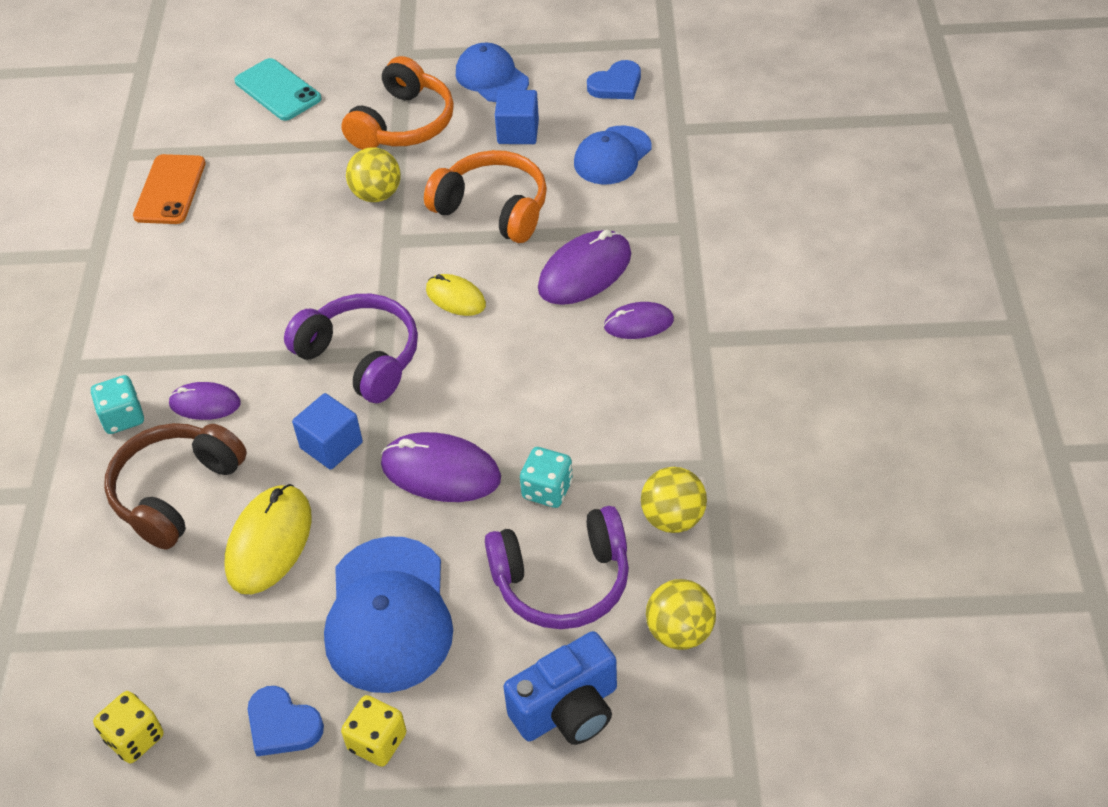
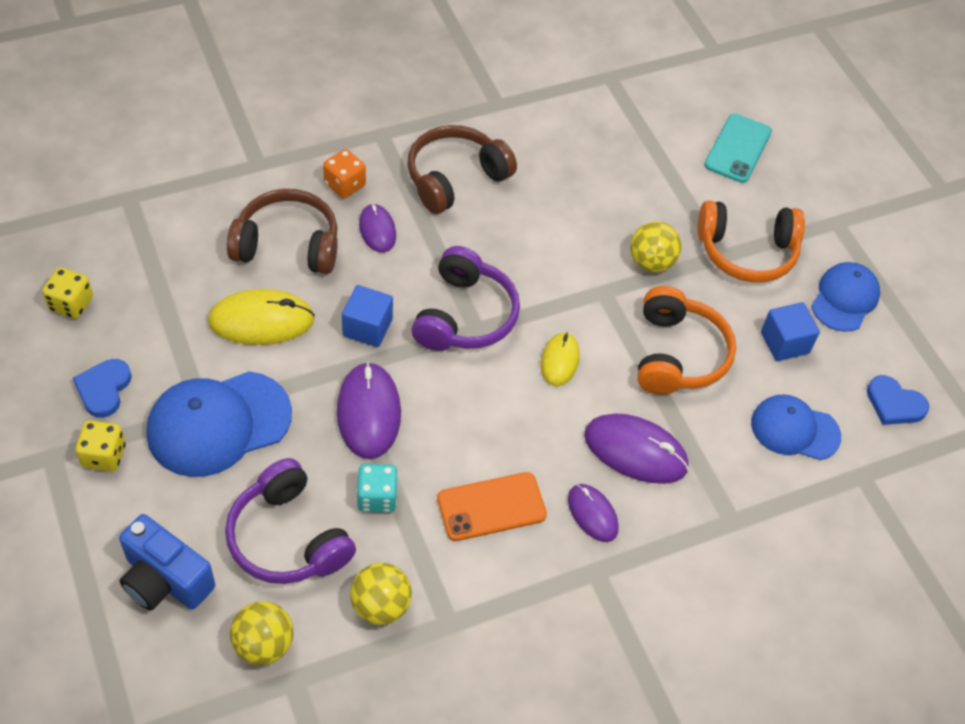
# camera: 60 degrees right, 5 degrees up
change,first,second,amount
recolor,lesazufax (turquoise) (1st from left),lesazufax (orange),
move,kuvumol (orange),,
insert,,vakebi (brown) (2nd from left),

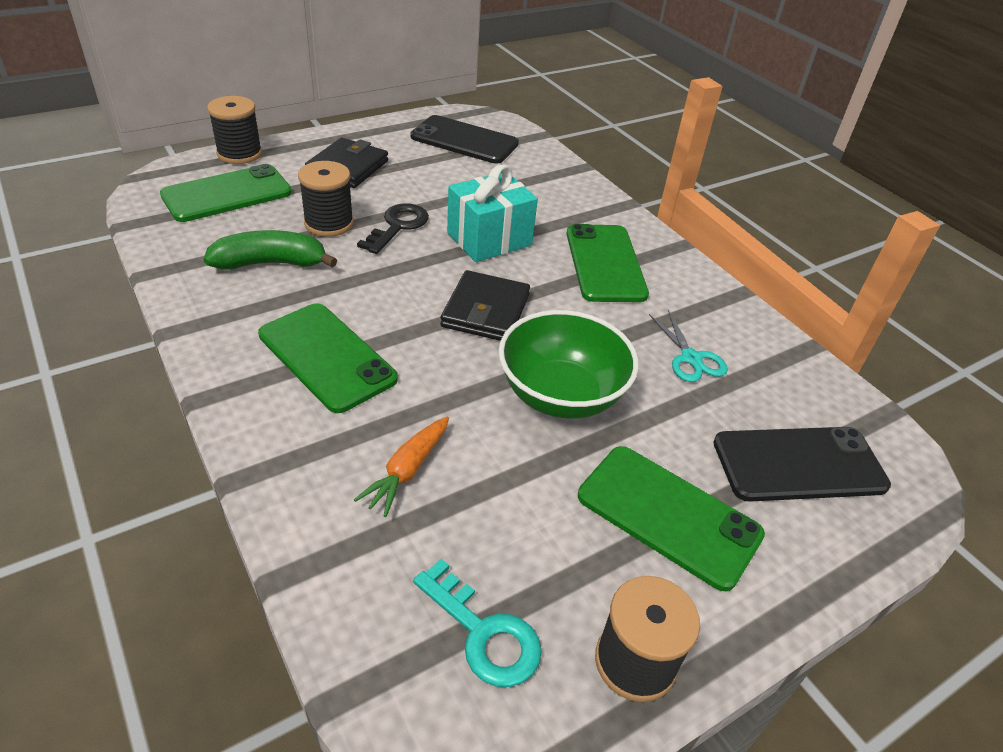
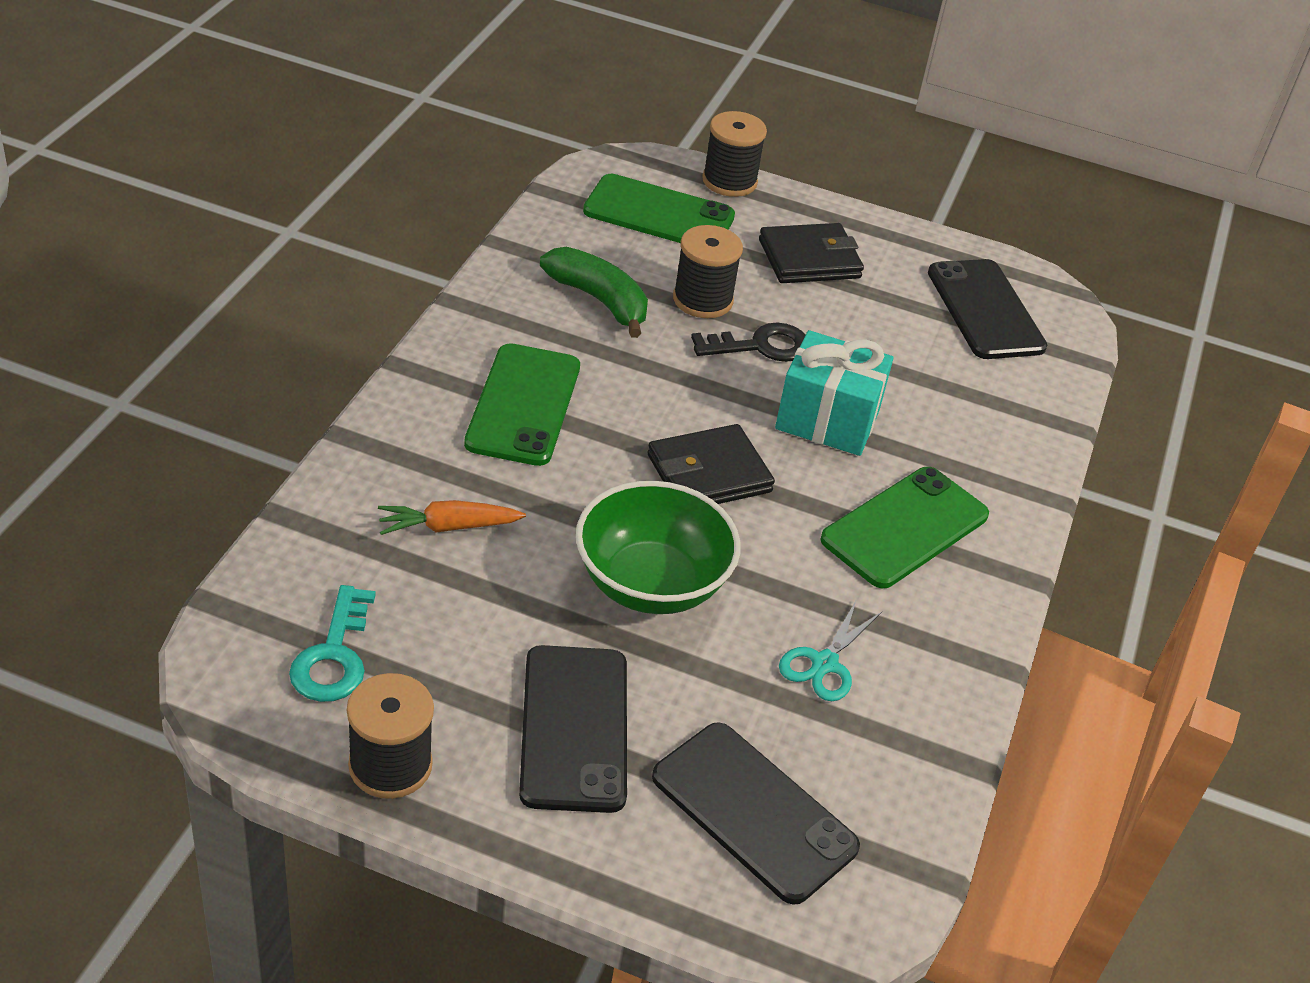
# camera: 50 degrees right, 0 degrees up
change,first,second,amount
recolor,kuvumol (green) (4th from left),kuvumol (black) (1st from left),

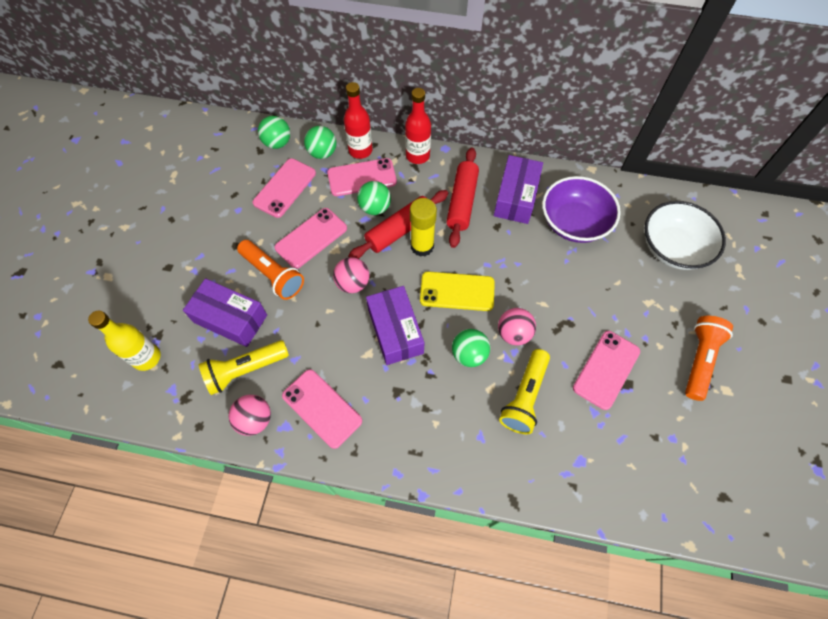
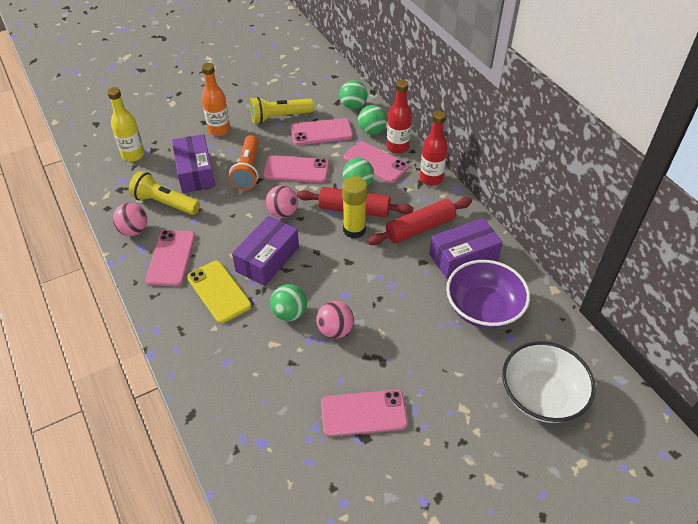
# camera: 50 degrees right, 15 degrees down
change,first,second,amount
move,kuvumol (yellow),,
move,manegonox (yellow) (2nd from left),,
delete,manegonox (orange) (2nd from left),,
insert,,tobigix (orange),

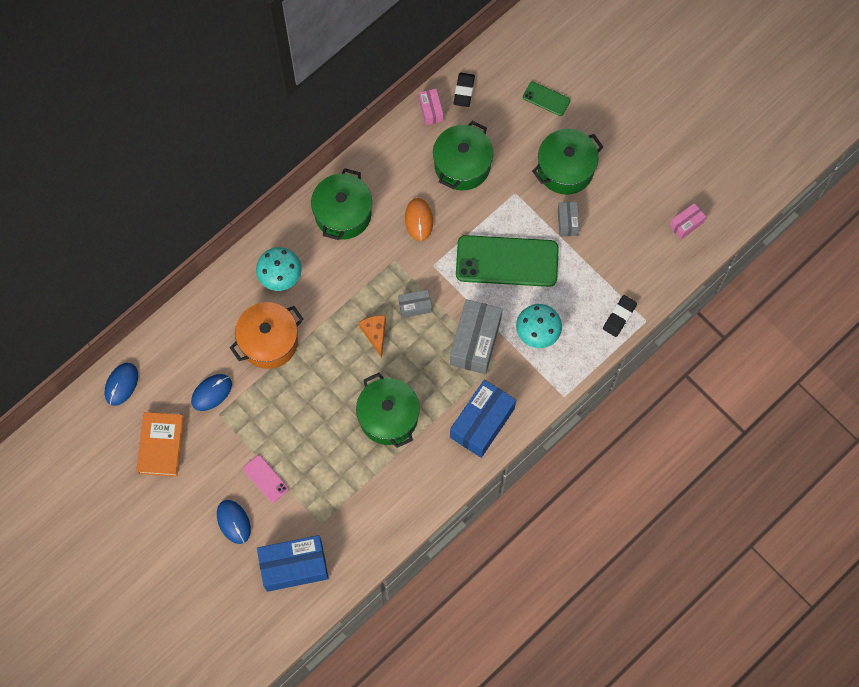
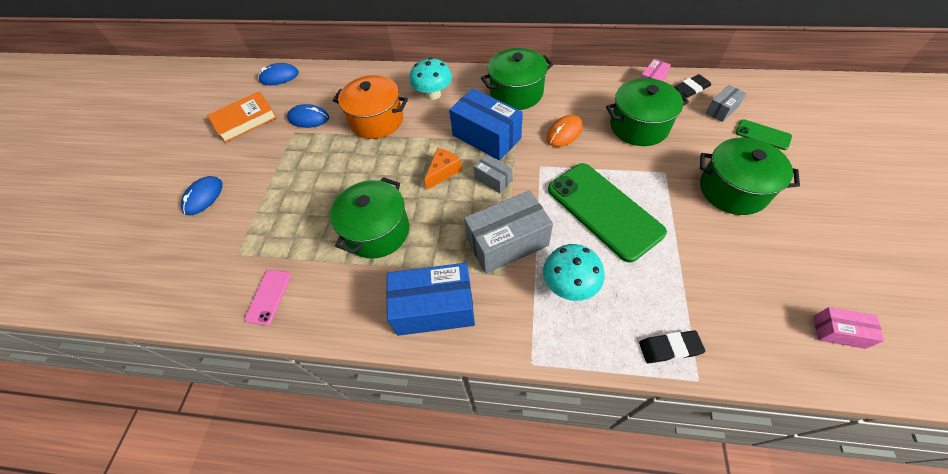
# camera: 55 degrees right, 15 degrees down
change,first,second,amount
move,kuvumol (pink),,
move,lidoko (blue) (1st from left in the first image),lidoko (blue) (2nd from left),
rotate,kuvumol (green) (2nd from left),,45 degrees counterclockwise
move,lidoko (grey) (3rd from left),,

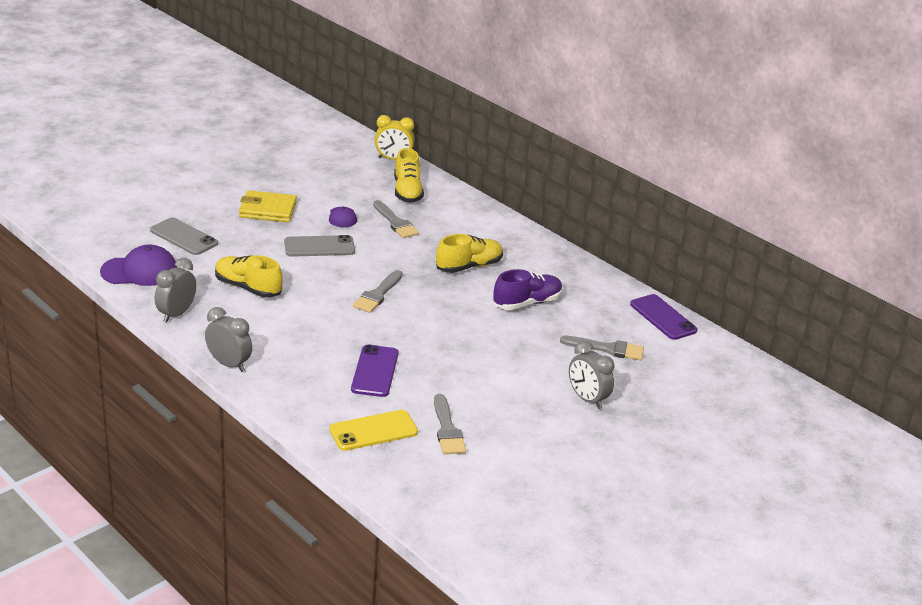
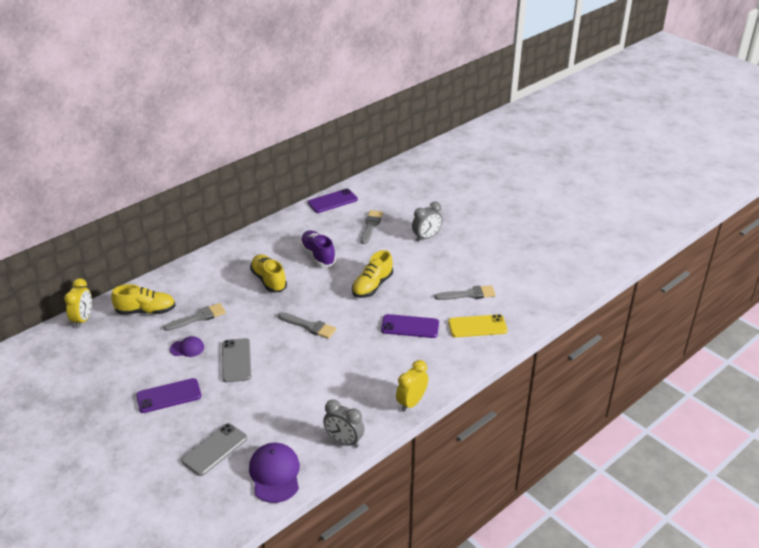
# camera: 85 degrees left, 5 degrees up
change,first,second,amount
recolor,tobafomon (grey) (2nd from left),tobafomon (yellow) (2nd from left),
move,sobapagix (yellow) (1st from left in the first image),sobapagix (yellow) (3rd from left),
replace,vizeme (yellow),kuvumol (purple) (1st from left),
rotate,kuvumol (yellow),,75 degrees counterclockwise

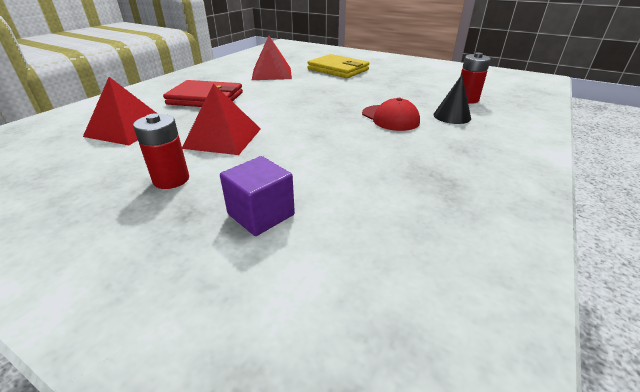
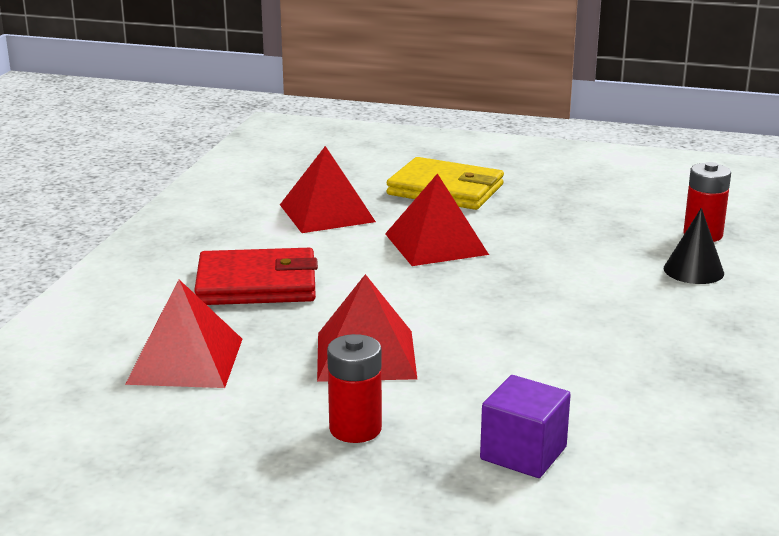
# camera: 15 degrees left, 10 degrees down
change,first,second,amount
delete,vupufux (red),,
insert,,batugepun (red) (4th from left),

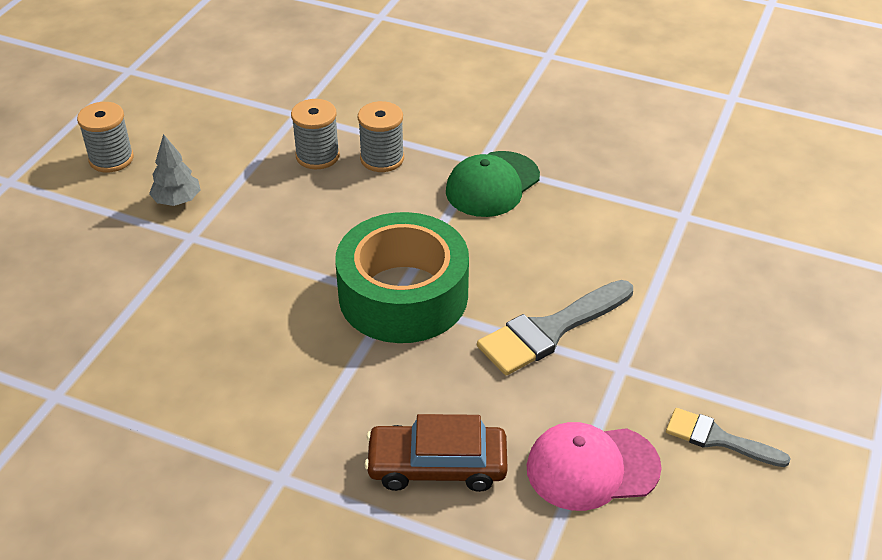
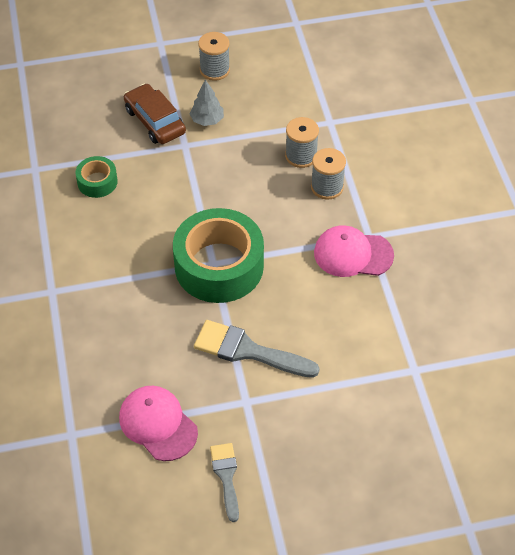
# camera: 55 degrees right, 10 degrees up
change,first,second,amount
move,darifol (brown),,
recolor,vupufux (green),vupufux (pink) (2nd from left),
insert,,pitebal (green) (1st from left),

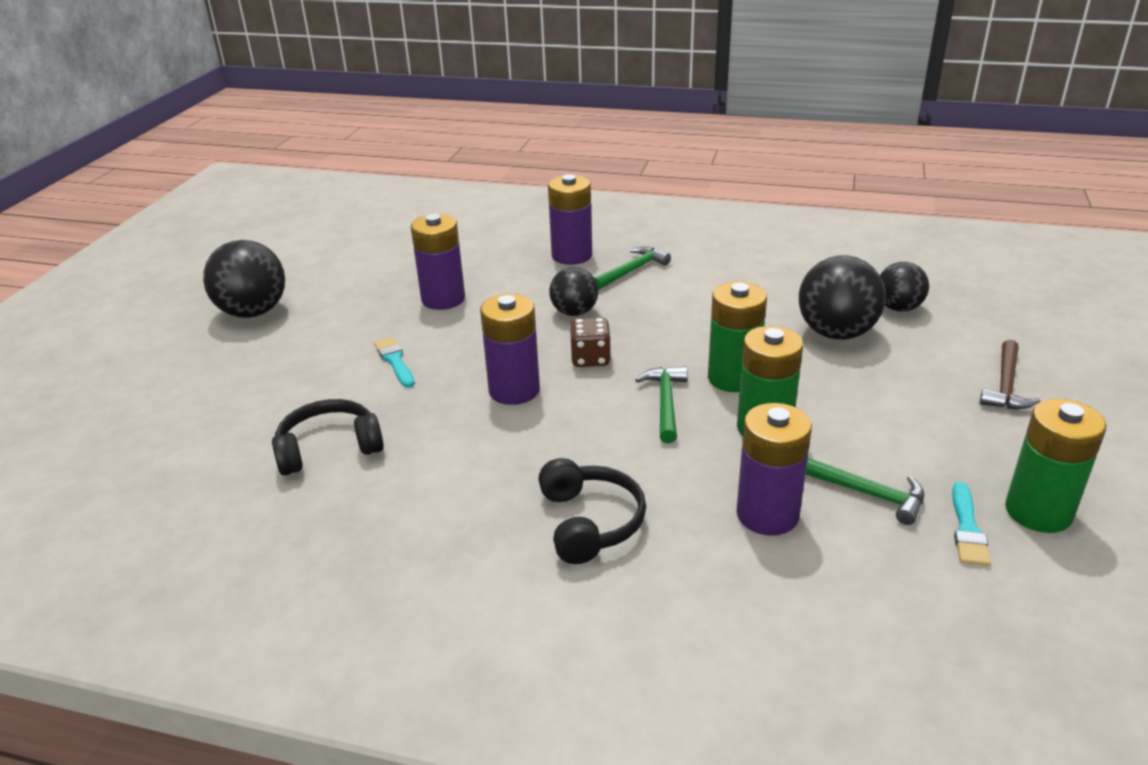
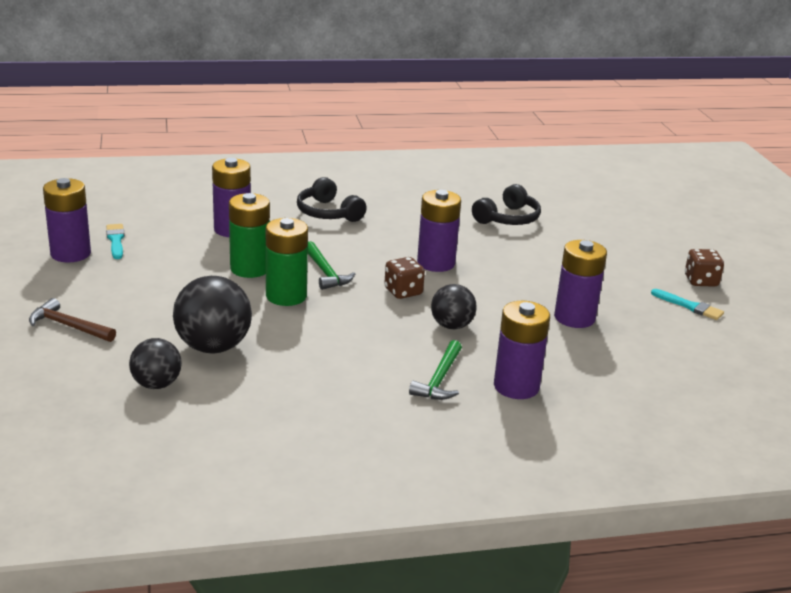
# camera: 150 degrees right, 5 degrees down
change,first,second,amount
replace,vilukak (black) (1st from left),lesazufax (brown) (2nd from left),
move,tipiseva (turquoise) (1st from left in the first image),tipiseva (turquoise) (2nd from left),
delete,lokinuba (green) (3rd from left),,
rotate,lokinuba (brown),,60 degrees counterclockwise
recolor,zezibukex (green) (3rd from left),zezibukex (purple) (1st from left),

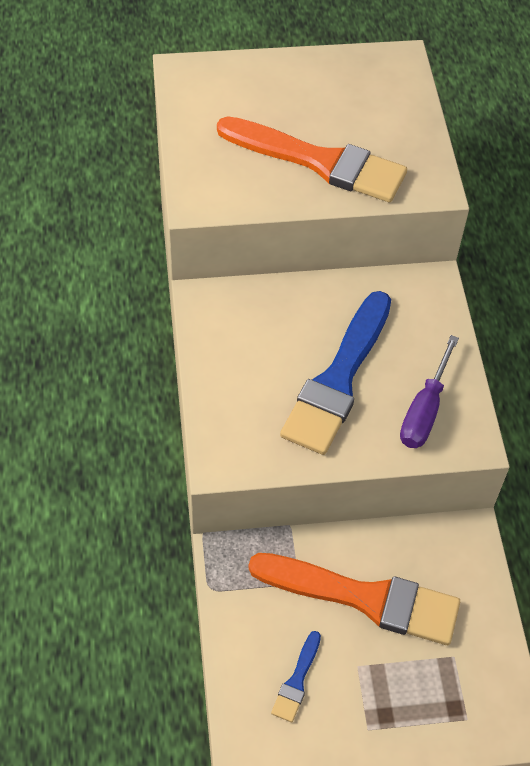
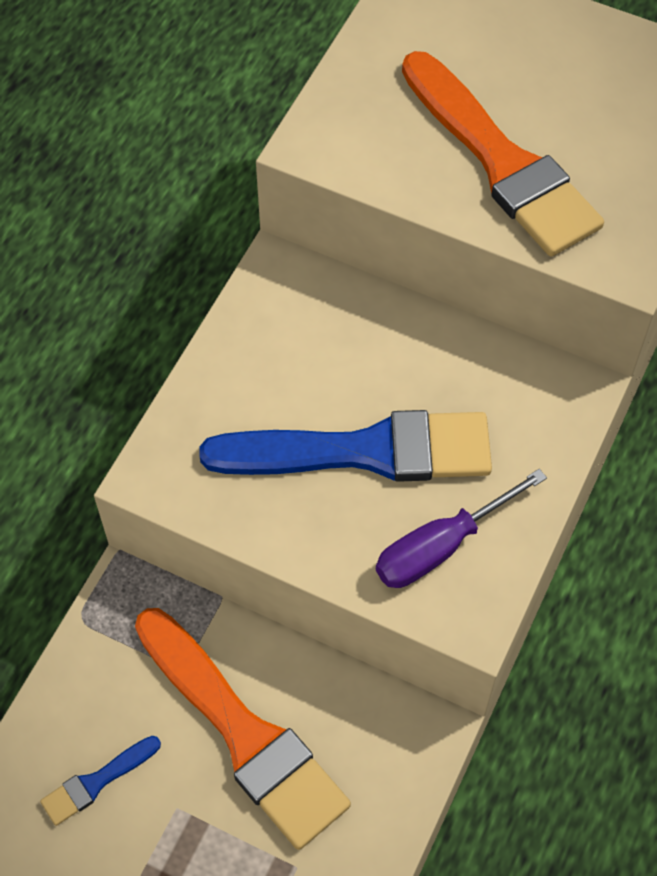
# camera: 35 degrees right, 5 degrees up
change,first,second,amount
rotate,tipiseva (blue) (2nd from left),,150 degrees counterclockwise

